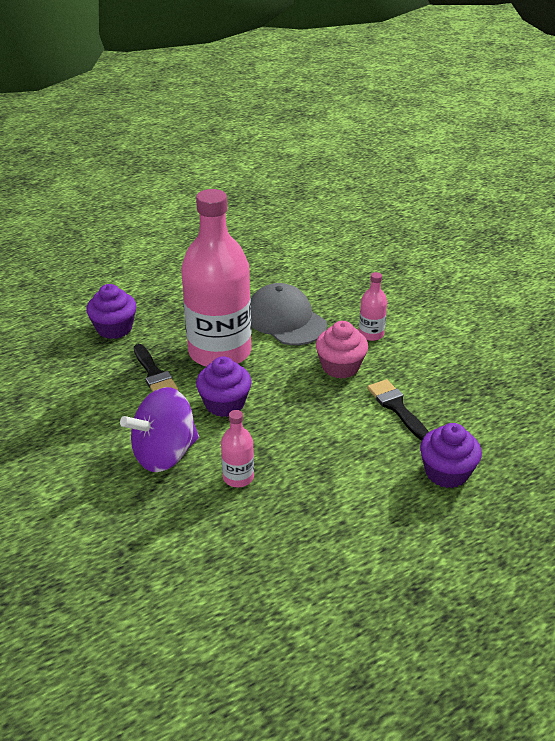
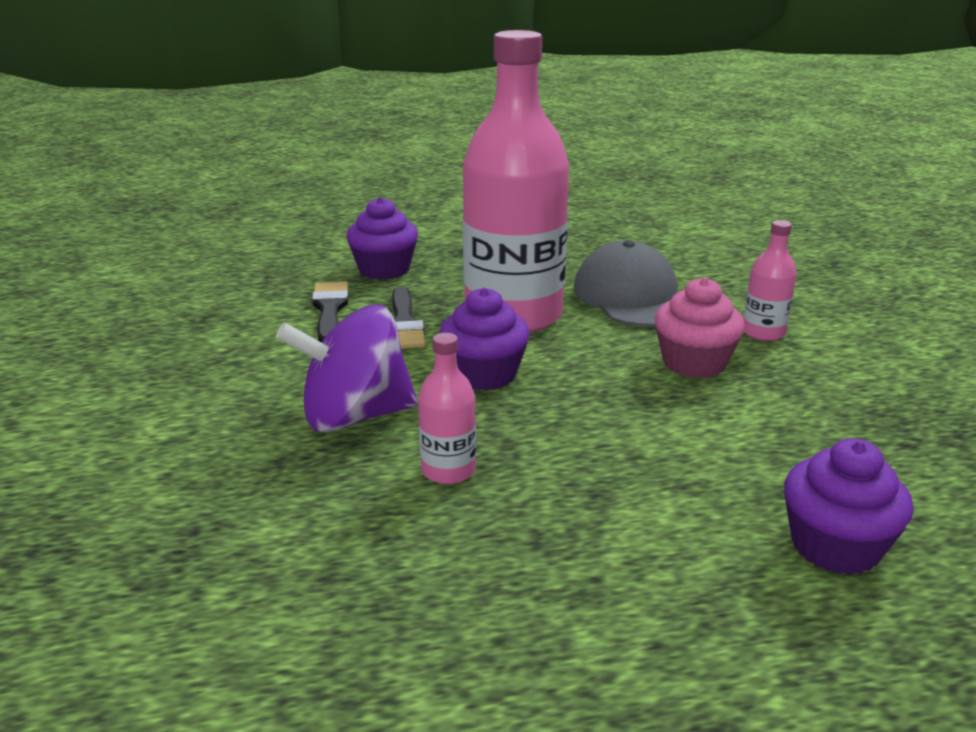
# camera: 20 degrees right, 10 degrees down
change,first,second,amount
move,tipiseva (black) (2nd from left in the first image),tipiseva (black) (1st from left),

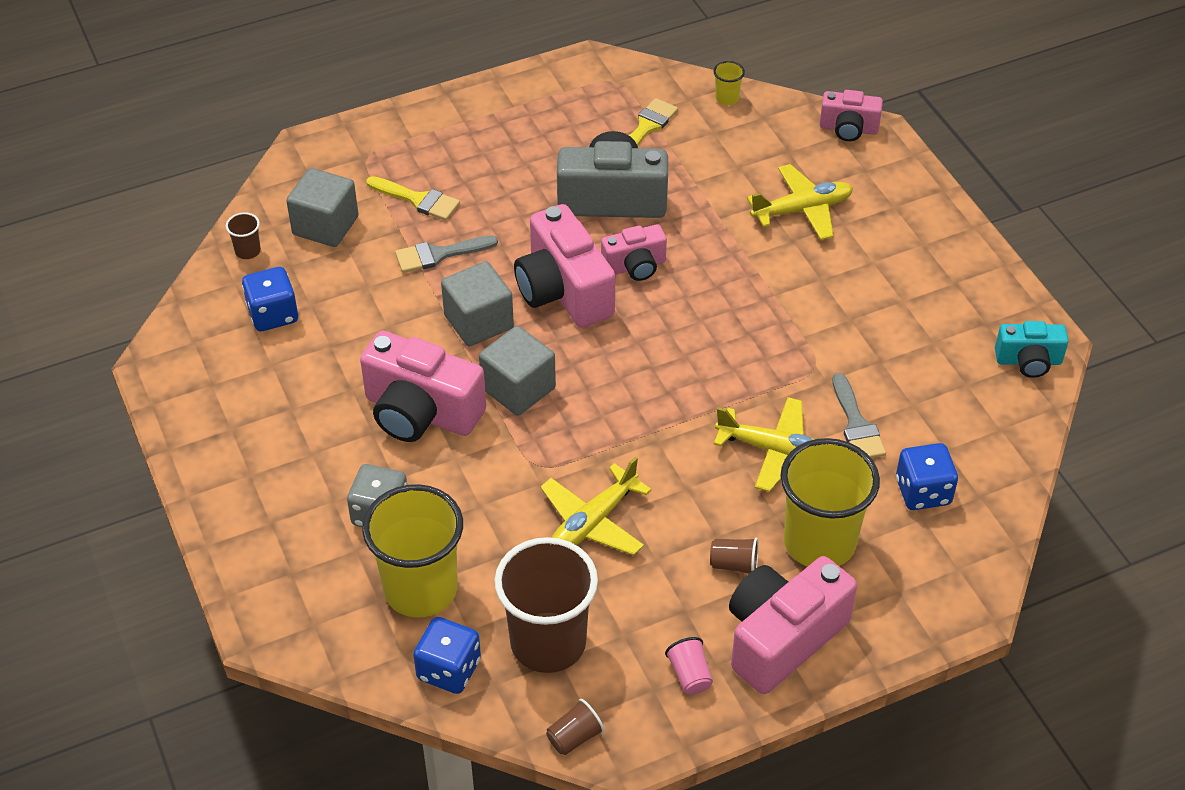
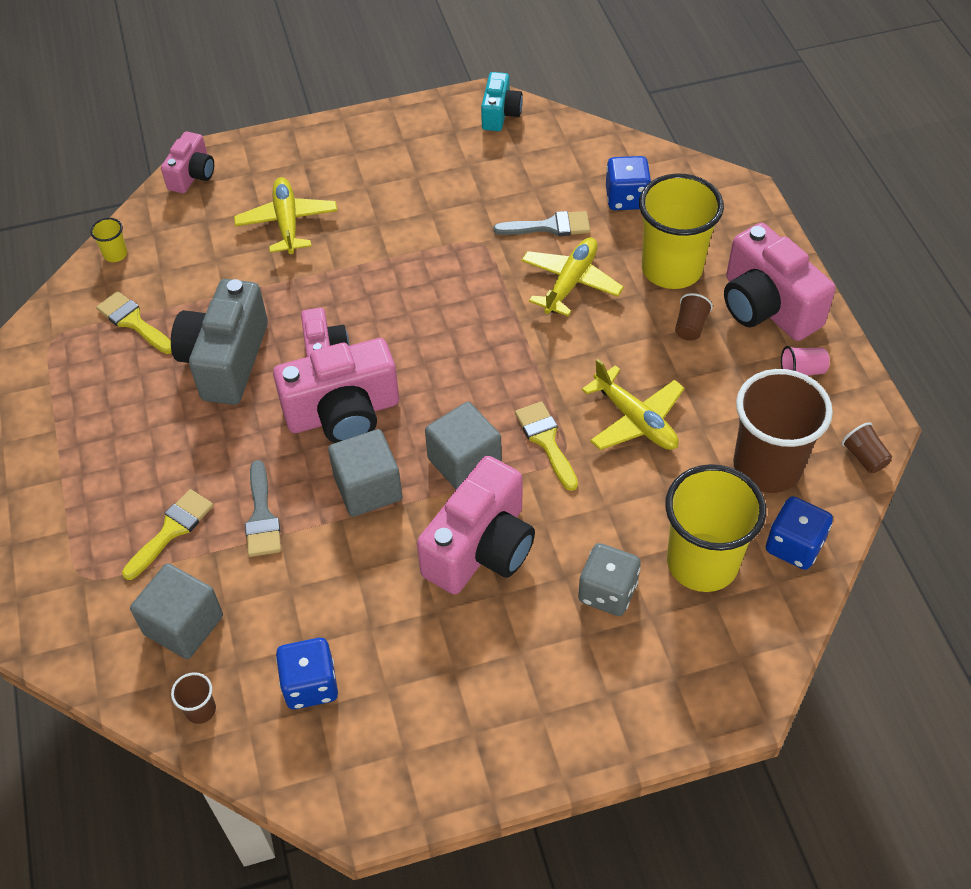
# camera: 80 degrees left, 5 degrees up
change,first,second,amount
insert,,tipiseva (yellow) (3rd from left),

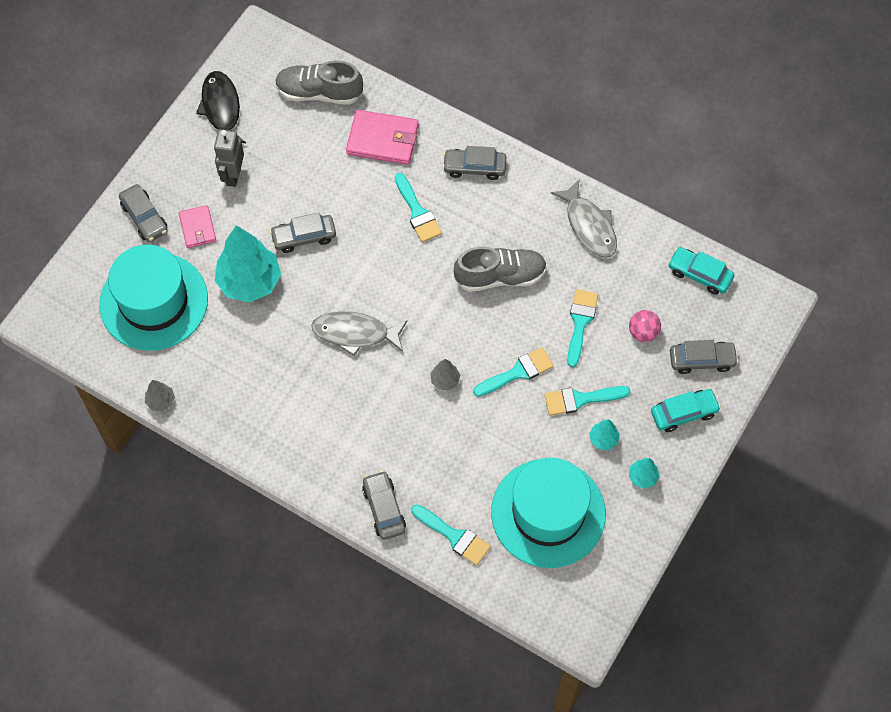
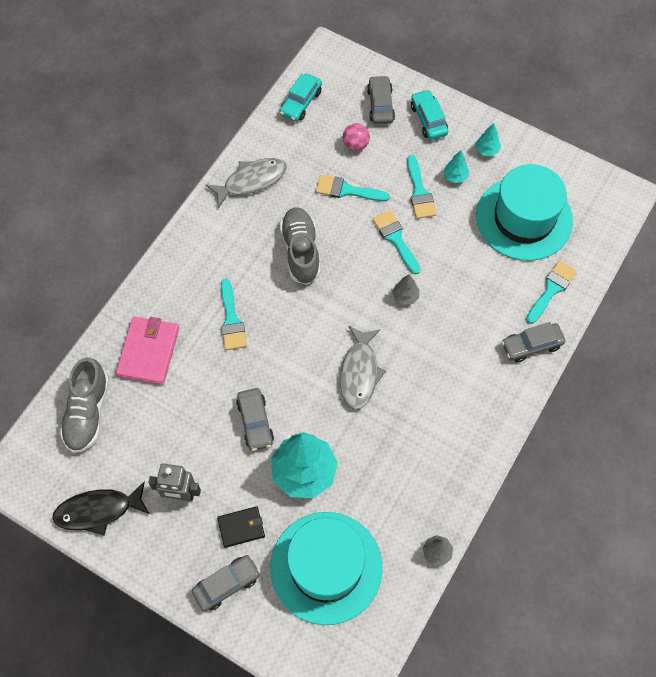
# camera: 90 degrees left, 0 degrees up
change,first,second,amount
recolor,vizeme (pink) (1st from left),vizeme (black),
rotate,tipiseva (turquoise) (1st from left),,105 degrees clockwise
delete,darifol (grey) (4th from left),,

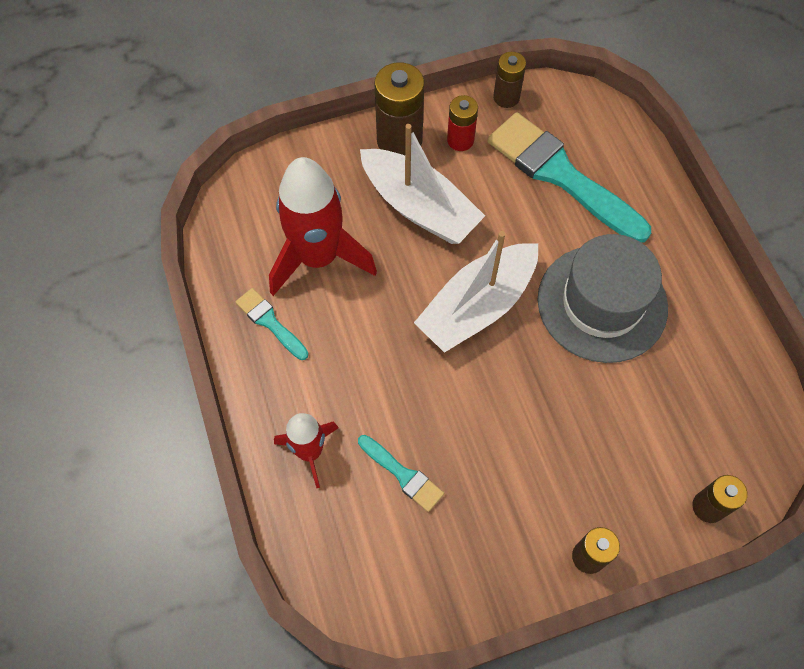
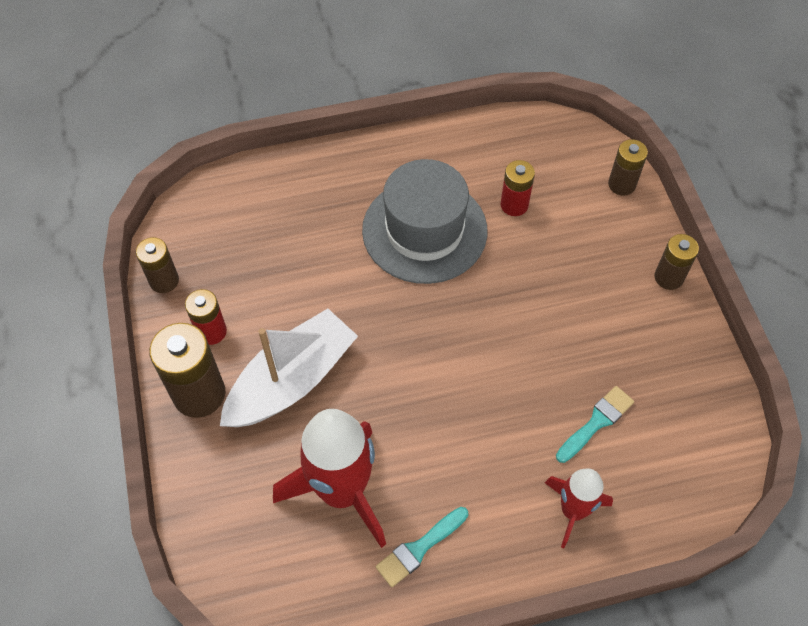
# camera: 85 degrees left, 5 degrees down
change,first,second,amount
delete,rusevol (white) (2nd from left),,
delete,tipiseva (turquoise) (3rd from left),,
insert,,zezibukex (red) (2nd from left),

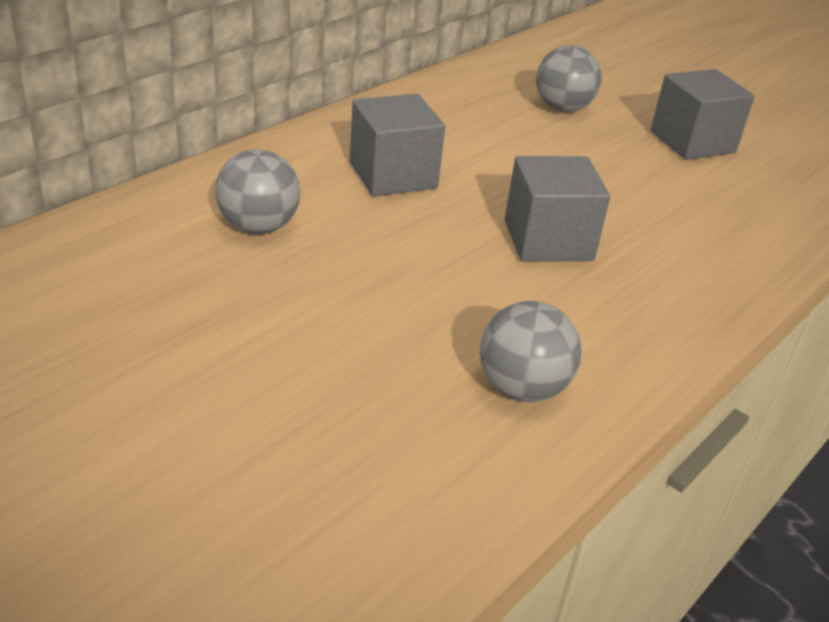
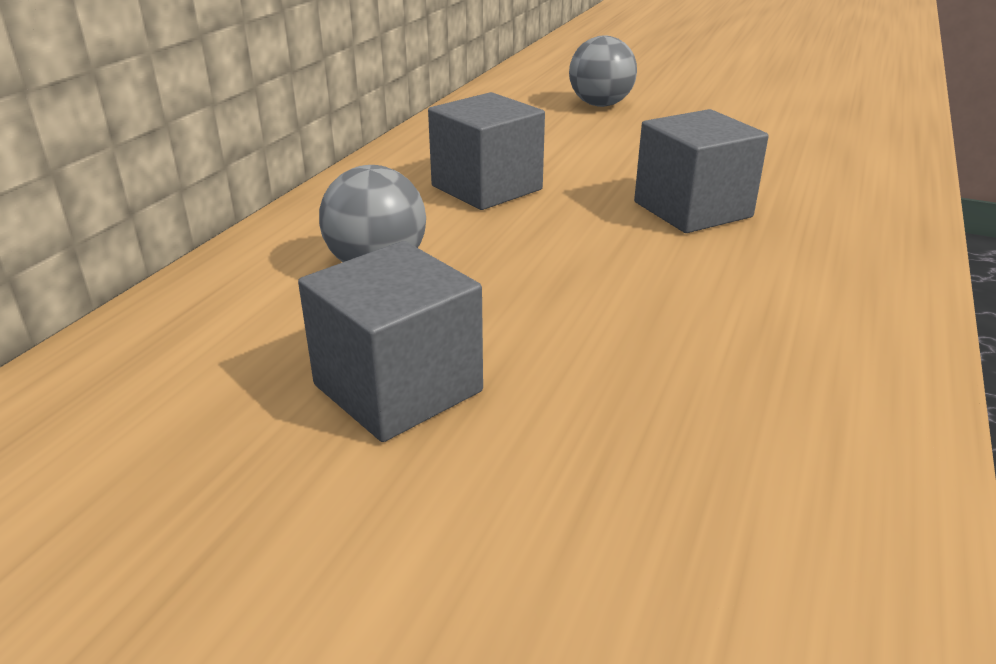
# camera: 15 degrees left, 5 degrees down
change,first,second,amount
delete,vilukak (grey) (2nd from left),,
move,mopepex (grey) (3rd from left in the first image),mopepex (grey) (1st from left),

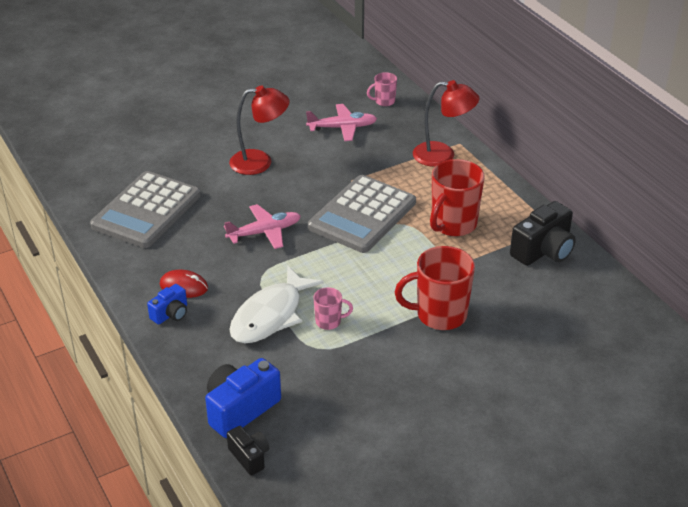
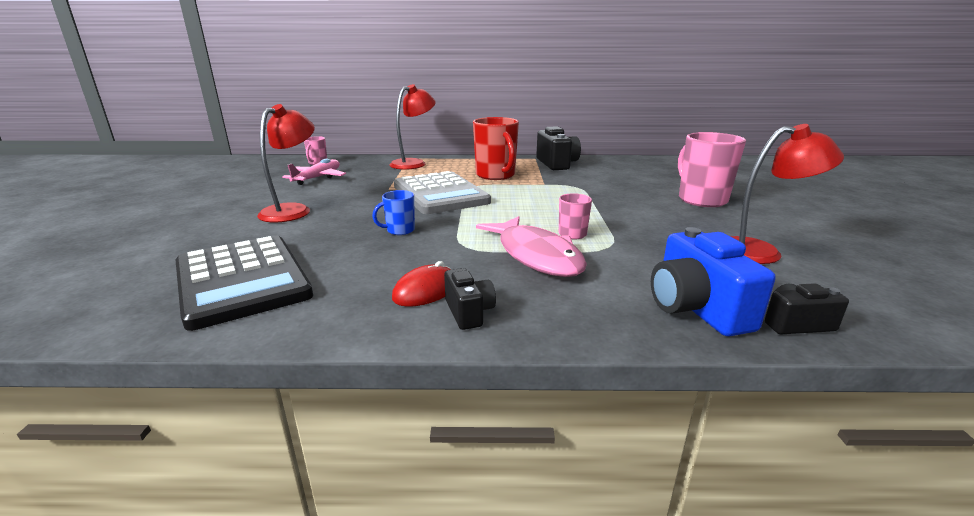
# camera: 60 degrees left, 15 degrees down
change,first,second,amount
recolor,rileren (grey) (1st from left),rileren (black),
recolor,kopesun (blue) (1st from left),kopesun (black) (1st from left),
replace,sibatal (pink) (1st from left),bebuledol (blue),
recolor,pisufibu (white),pisufibu (pink),
delete,bebuledol (red) (1st from left),,
insert,,bebuledol (pink) (3rd from left),
insert,,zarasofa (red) (3rd from left),

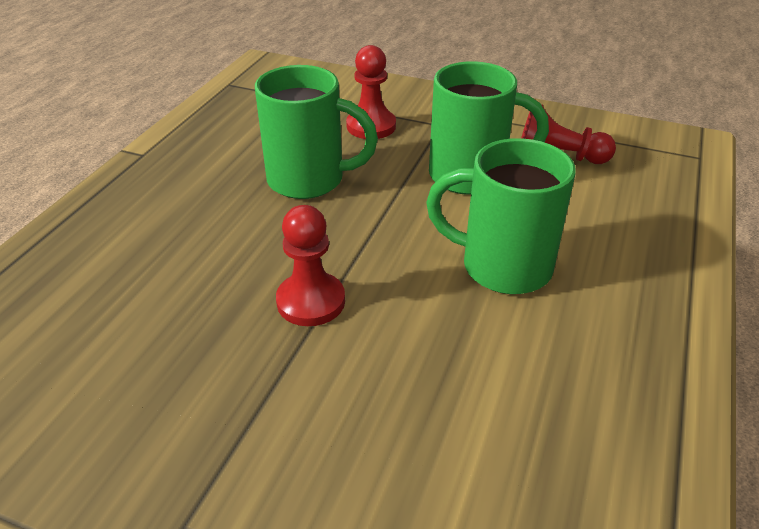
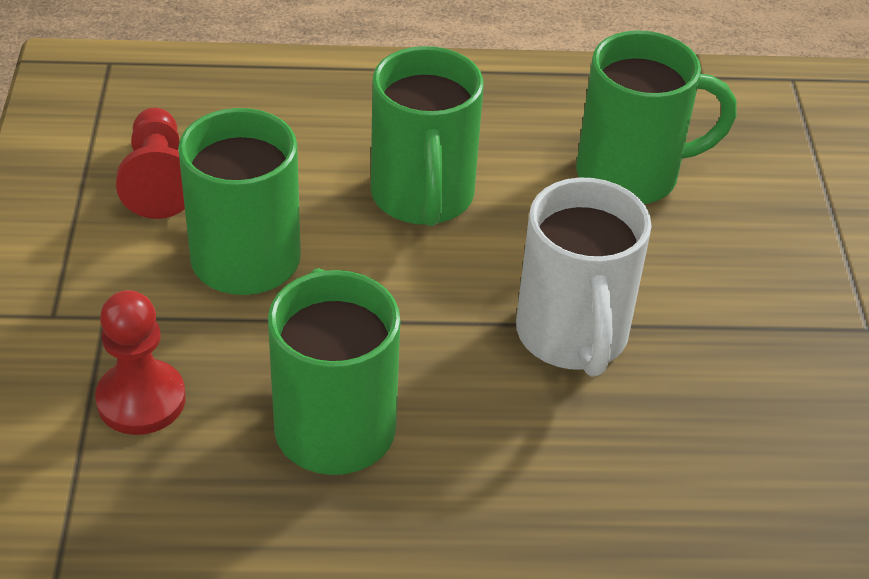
# camera: 115 degrees left, 5 degrees up
change,first,second,amount
replace,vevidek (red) (1st from left),bebuledol (white),
insert,,bebuledol (green) (4th from left),

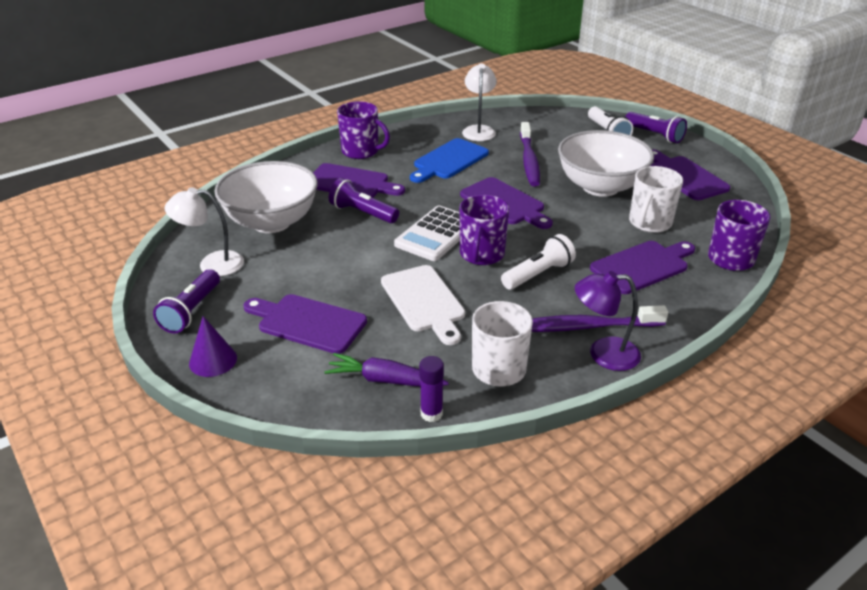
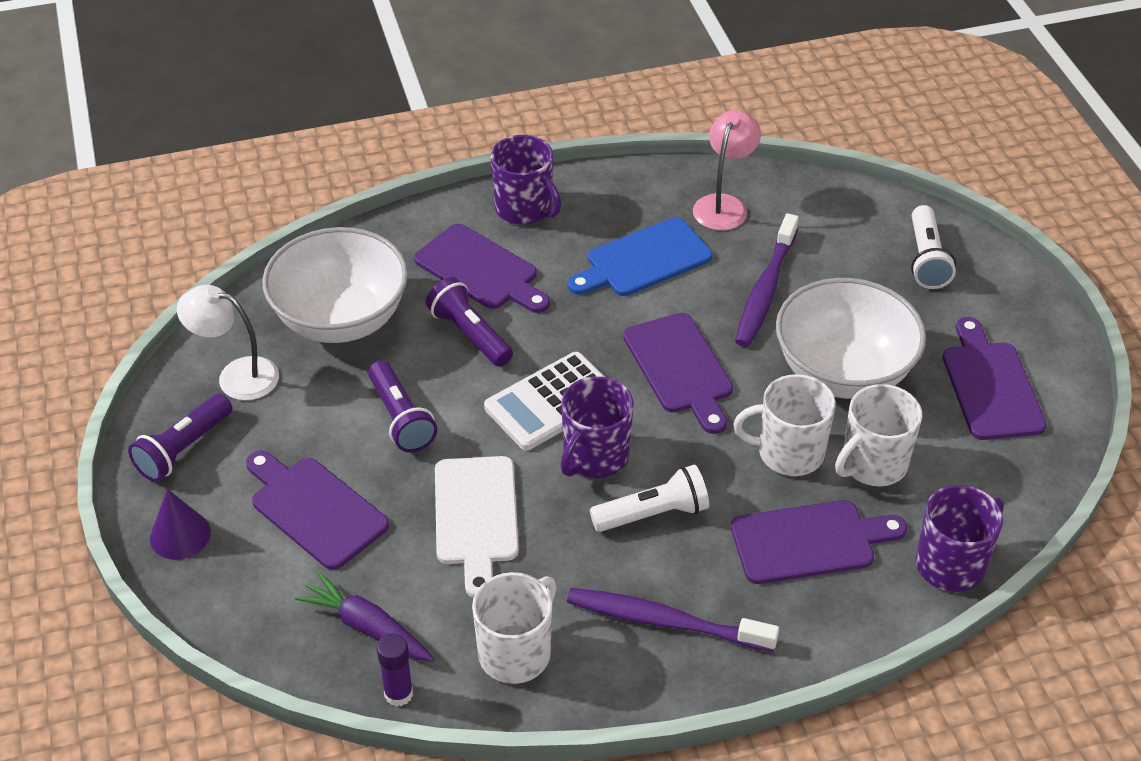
# camera: 20 degrees right, 10 degrees up
change,first,second,amount
recolor,zarasofa (white) (2nd from left),zarasofa (pink),
delete,zarasofa (purple),,
move,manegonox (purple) (3rd from left in the first image),manegonox (purple) (2nd from left),
insert,,bebuledol (white) (2nd from left),

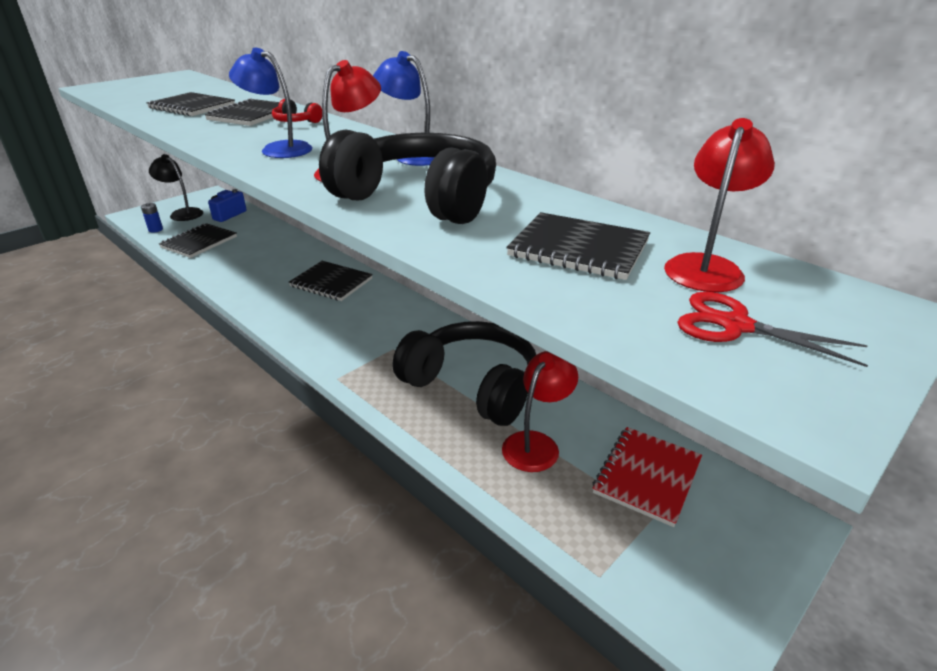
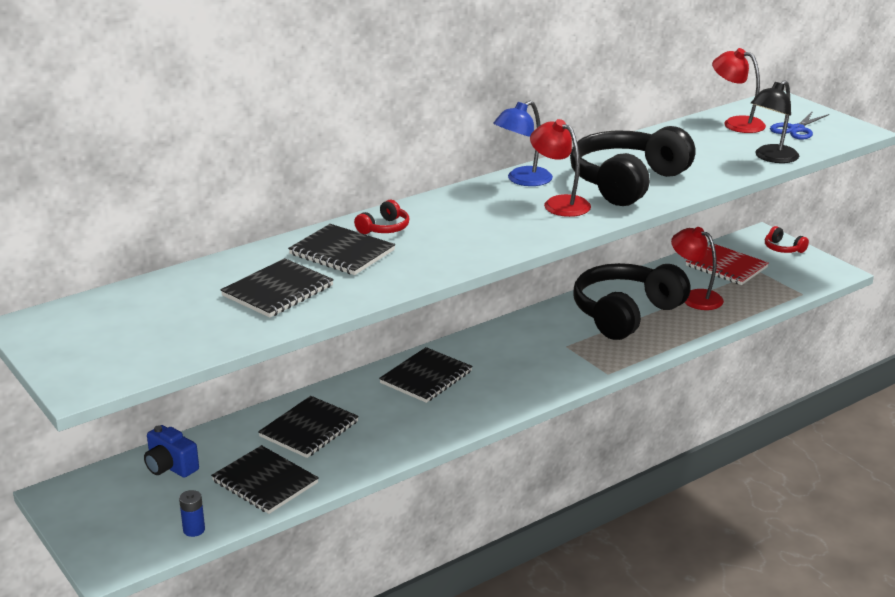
# camera: 80 degrees left, 5 degrees down
change,first,second,amount
move,zarasofa (black),,
delete,zarasofa (blue) (1st from left),,
move,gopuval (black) (5th from left in the first image),gopuval (black) (3rd from left),
recolor,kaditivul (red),kaditivul (blue),
insert,,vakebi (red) (2nd from left),

